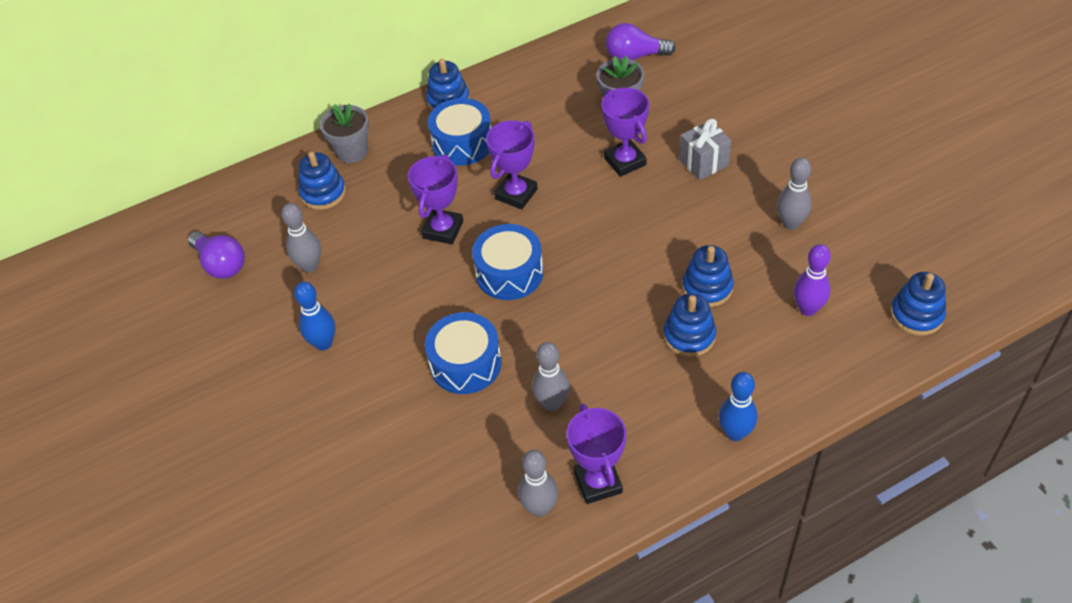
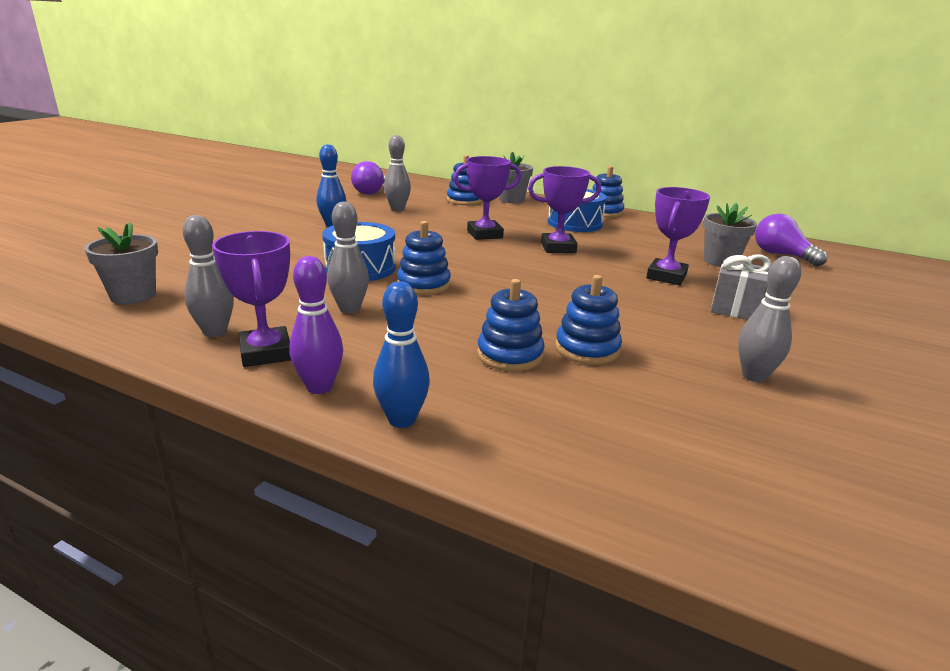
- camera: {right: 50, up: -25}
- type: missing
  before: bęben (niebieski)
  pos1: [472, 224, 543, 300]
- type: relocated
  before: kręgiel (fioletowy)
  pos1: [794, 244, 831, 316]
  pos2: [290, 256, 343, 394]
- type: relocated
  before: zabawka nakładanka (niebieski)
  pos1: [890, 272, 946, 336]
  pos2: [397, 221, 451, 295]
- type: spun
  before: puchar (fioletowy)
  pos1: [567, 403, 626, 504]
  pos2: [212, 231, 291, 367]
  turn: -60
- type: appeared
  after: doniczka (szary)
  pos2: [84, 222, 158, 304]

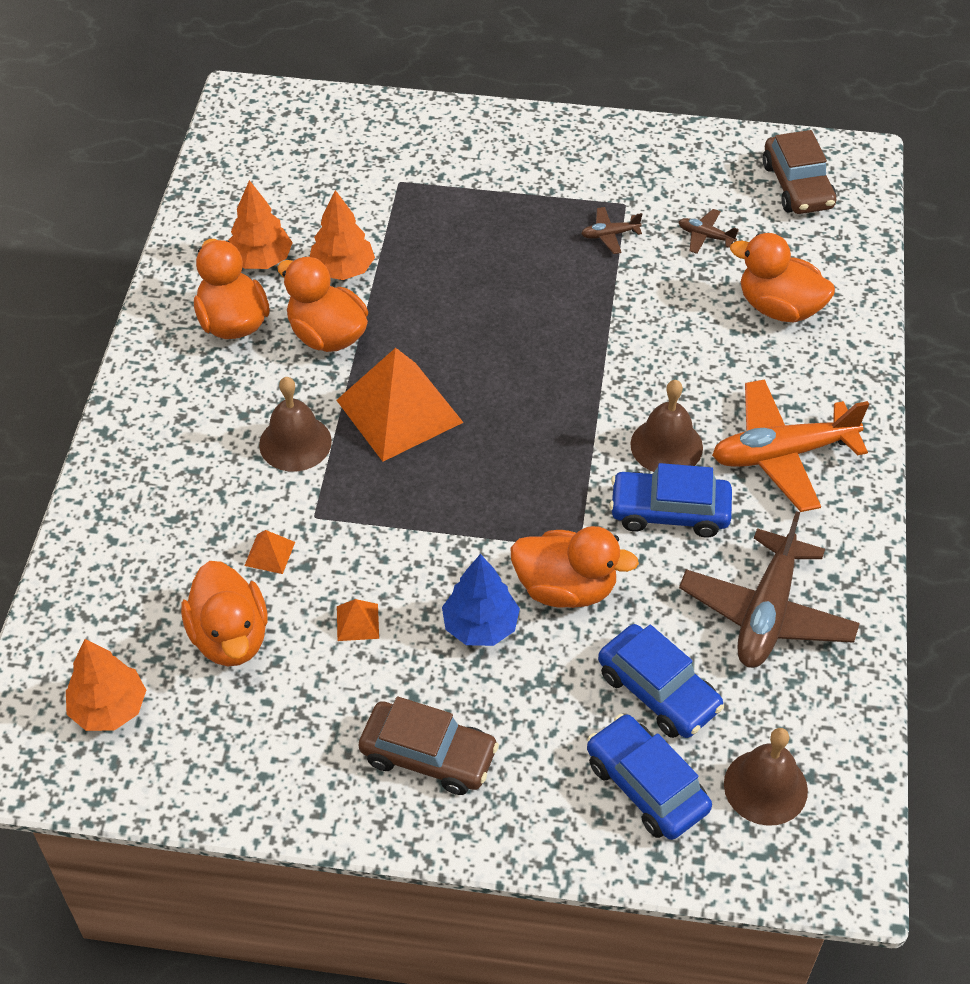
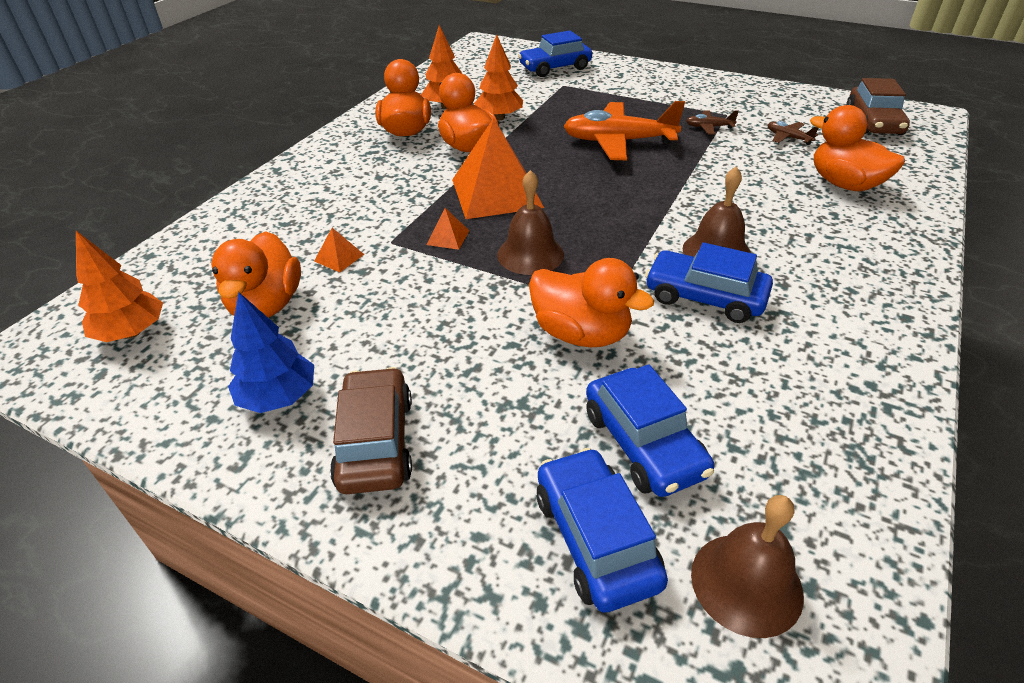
- camera: {right: 20, up: -10}
- type: relocated
  before: dzwonek (brązowy)
  pos1: [259, 377, 332, 472]
  pos2: [497, 170, 564, 275]
- type: relocated
  before: samolot (pomarańczowy)
  pos1: [712, 379, 869, 512]
  pos2: [563, 101, 685, 160]
- type: missing
  before: samolot (brązowy)
  pos1: [679, 511, 860, 668]
- type: relocated
  before: drzewko (niebieski)
  pos1: [442, 554, 520, 646]
  pos2: [228, 292, 314, 413]
- type: relocated
  before: piramida (pomarańczowy)
  pos1: [337, 599, 379, 641]
  pos2: [426, 208, 470, 250]
- type: spun
  before: samochód (brązowy)
  pos1: [359, 696, 499, 795]
  pos2: [330, 367, 412, 494]
  turn: -135
- type: appeared
  after: samochód (niebieski)
  pos2: [518, 30, 592, 77]

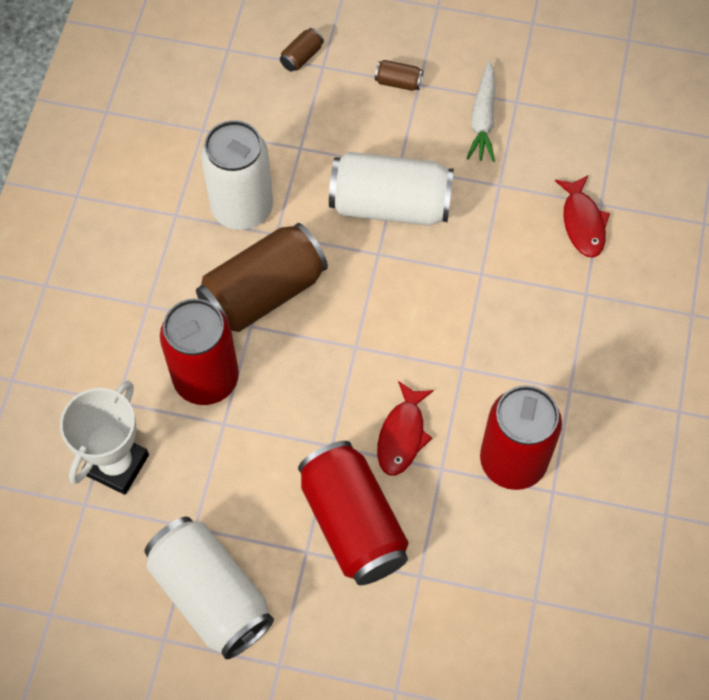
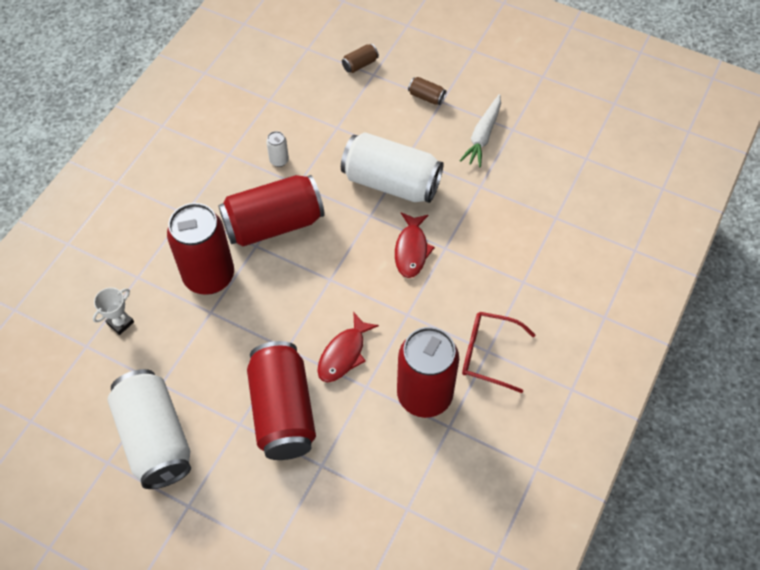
- camera: {right: 15, up: -5}
- type: size
  before: puszka (biały)
  pos1: [201, 120, 273, 230]
  pos2: [266, 131, 289, 167]
  scale: 0.4
- type: relocated
  before: ryba (czerwony)
  pos1: [555, 175, 610, 258]
  pos2: [395, 212, 435, 278]
- type: colour
  before: puszka (brązowy)
  after: puszka (czerwony)
  pos1: [196, 223, 328, 332]
  pos2: [218, 175, 325, 246]
- type: size
  before: puchar (biały)
  pos1: [60, 381, 149, 495]
  pos2: [93, 287, 134, 335]
  scale: 0.52
- type: appeared
  after: okulary (czerwony)
  pos2: [462, 312, 535, 393]

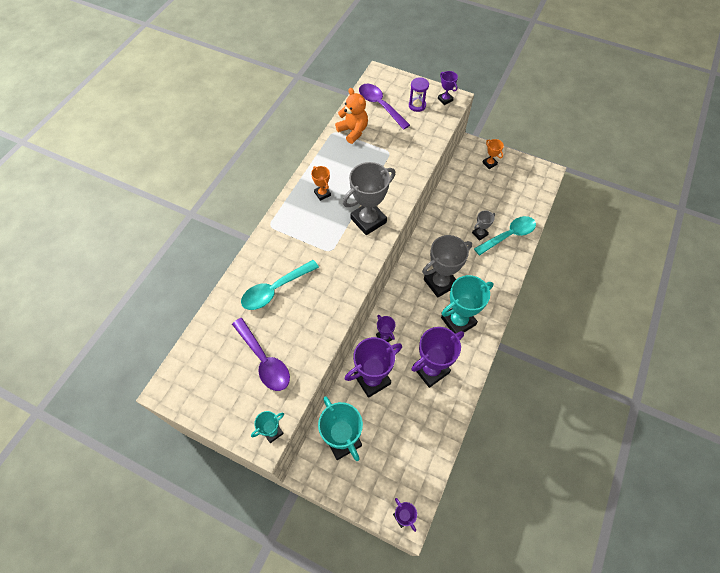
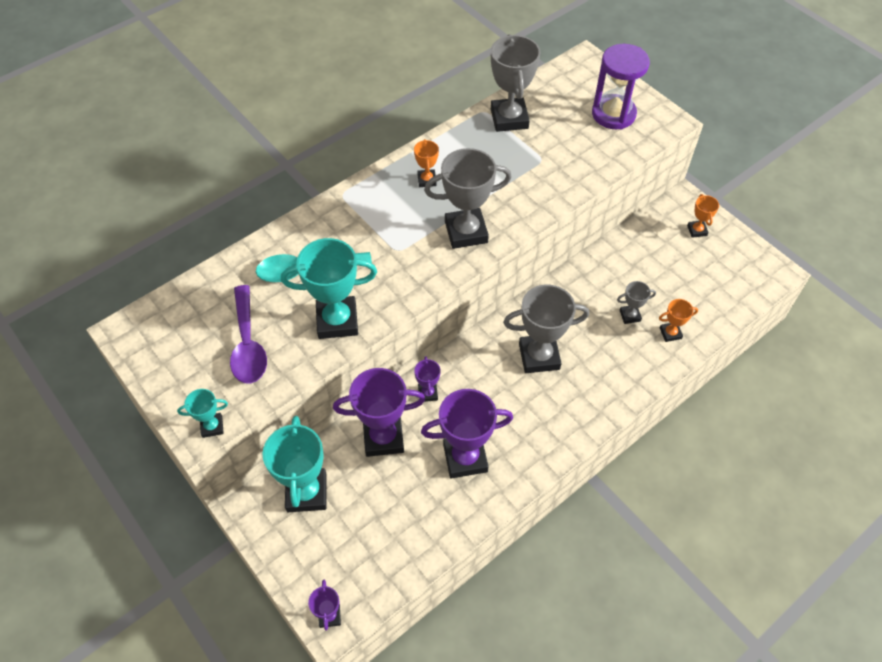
- camera: {right: 25, up: -5}
- type: missing
  before: puchar (fioletowy)
  pos1: [438, 71, 458, 105]
- type: size
  before: klepsydra (fioletowy)
  pos1: [409, 77, 429, 112]
  pos2: [592, 44, 650, 129]
  scale: 1.75
- type: missing
  before: łyżka (fioletowy)
  pos1: [359, 84, 410, 130]
- type: exchanged
  before: miś (pomarańczowy)
  after: puchar (szary)
  pos1: [335, 88, 368, 144]
  pos2: [491, 34, 540, 132]
- type: exchanged
  before: łyżka (turkusowy)
  after: puchar (pomarańczowy)
  pos1: [474, 216, 536, 256]
  pos2: [659, 299, 698, 342]
- type: relocated
  before: puchar (turkusowy)
  pos1: [441, 275, 493, 334]
  pos2: [281, 238, 377, 339]

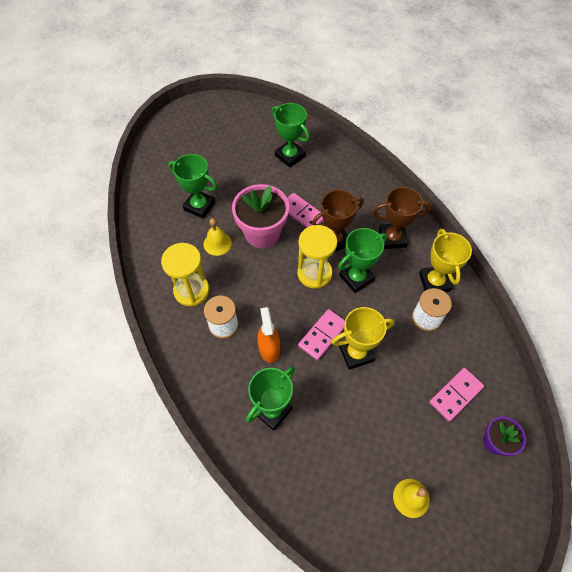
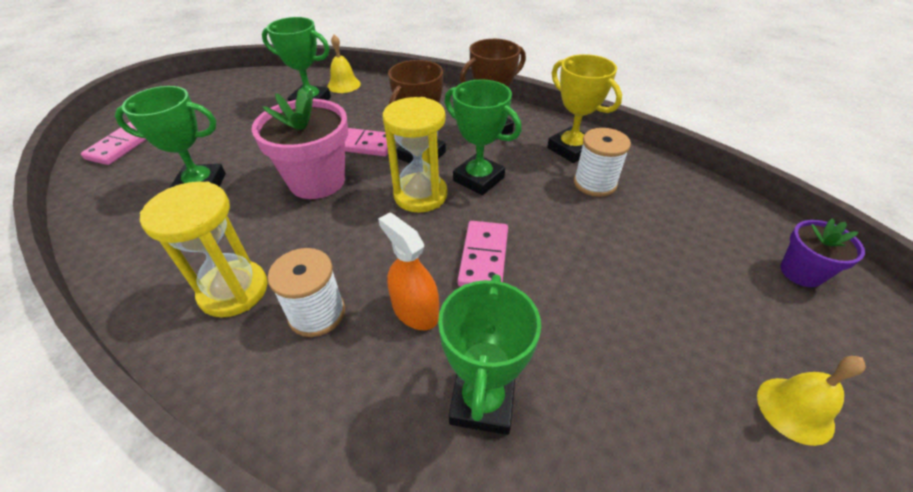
- camera: {right: -30, up: -15}
- type: relocated
  before: dzwonek (żółty)
  pos1: [203, 218, 232, 256]
  pos2: [327, 35, 361, 93]
- type: spun
  before: puchar (zielony)
  pos1: [338, 228, 387, 293]
  pos2: [445, 79, 522, 195]
  turn: -75
- type: missing
  before: puchar (żółty)
  pos1: [331, 307, 395, 370]
- type: relocated
  before: kostka domina (różowy)
  pos1: [429, 368, 484, 422]
  pos2: [81, 122, 147, 165]

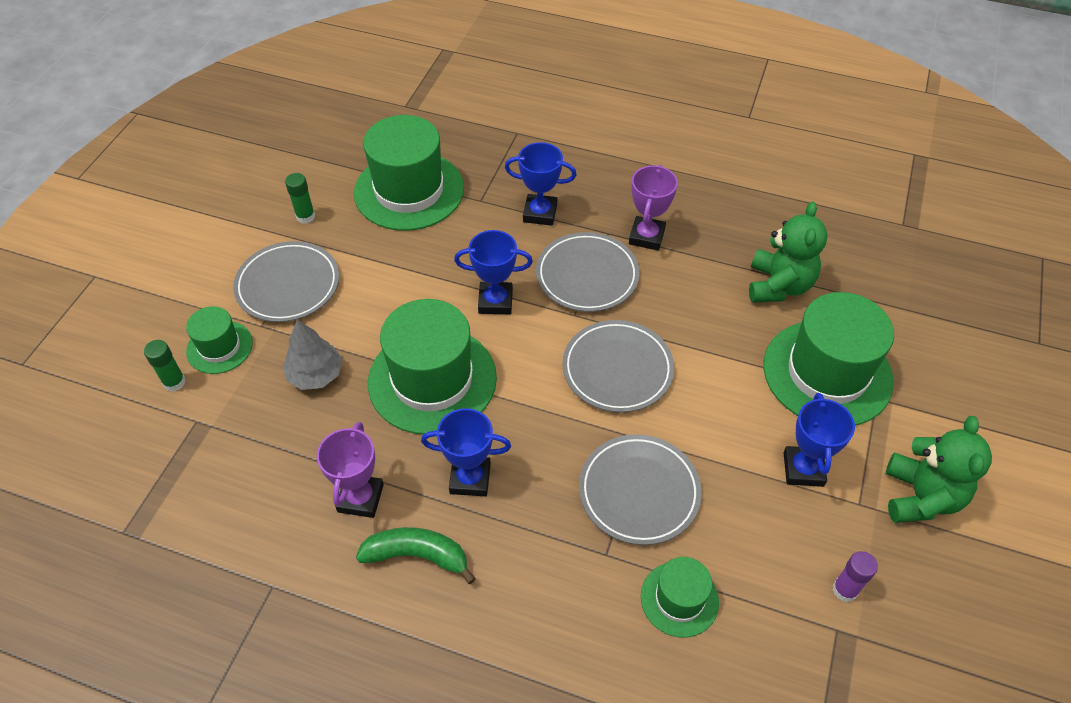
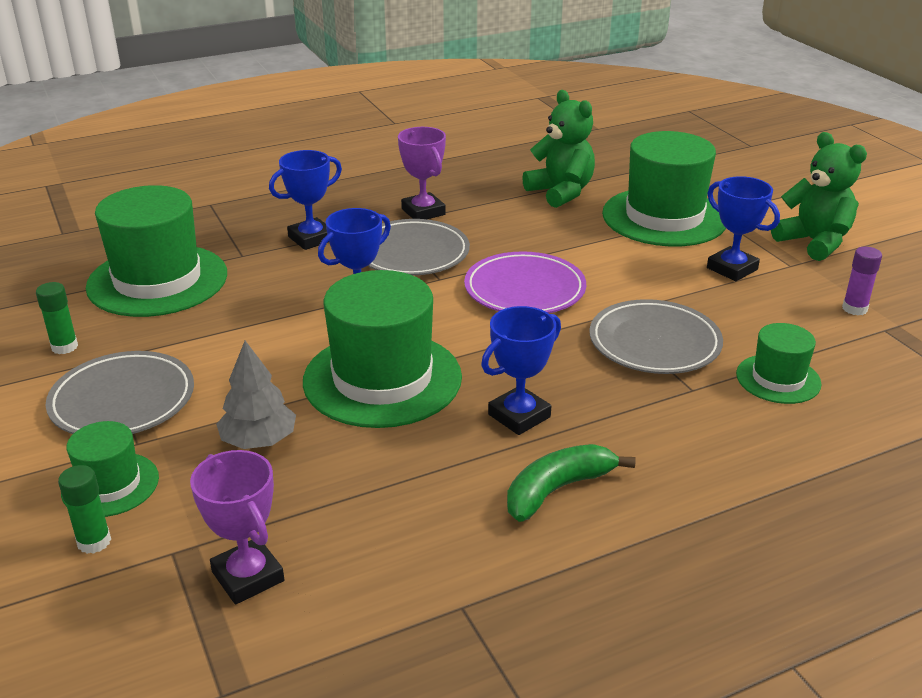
- camera: {right: -45, up: -20}
- type: colour
  before: talerz (szary)
  after: talerz (fioletowy)
  pos1: [562, 320, 674, 413]
  pos2: [464, 251, 586, 313]
- type: relocated
  before: puchar (fioletowy)
  pos1: [317, 422, 384, 518]
  pos2: [190, 450, 284, 605]

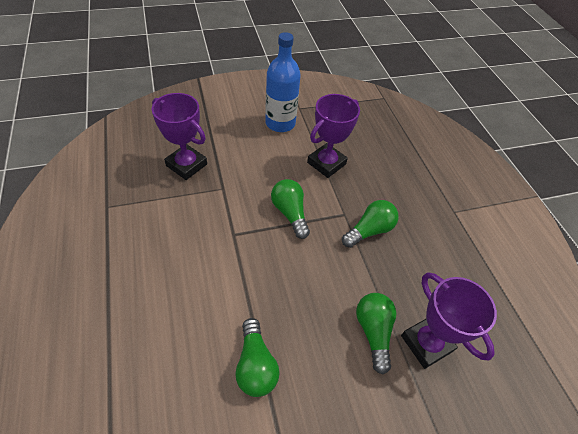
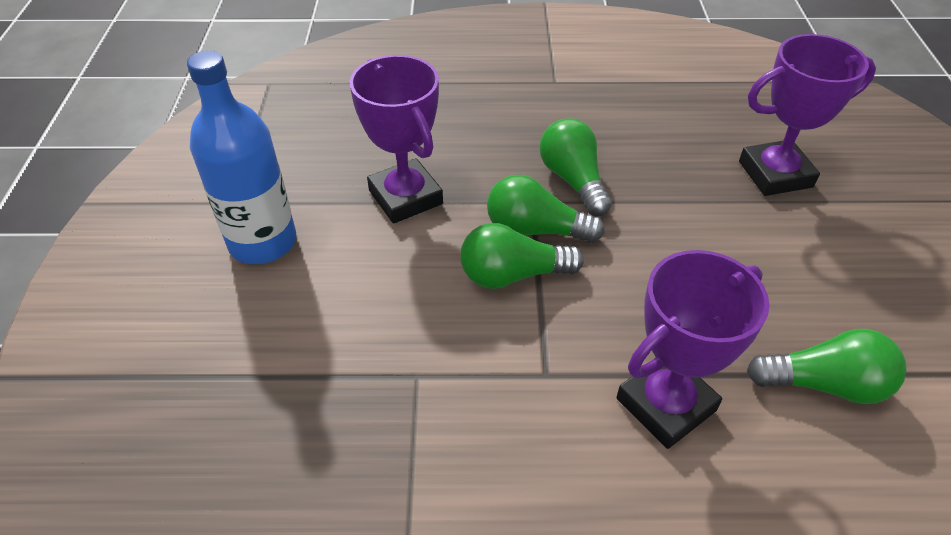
- camera: {right: -70, up: -5}
- type: relocated
  before: puchar (fioletowy)
  pos1: [152, 93, 207, 180]
  pos2: [616, 250, 770, 449]
- type: relocated
  before: żarówka (zielony)
  pos1: [356, 293, 396, 375]
  pos2: [487, 175, 605, 243]

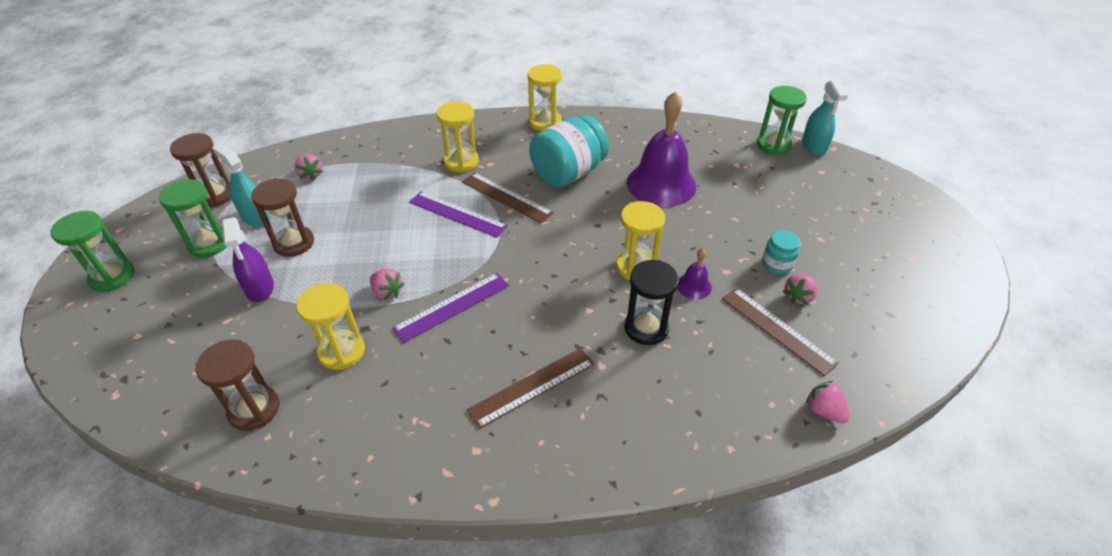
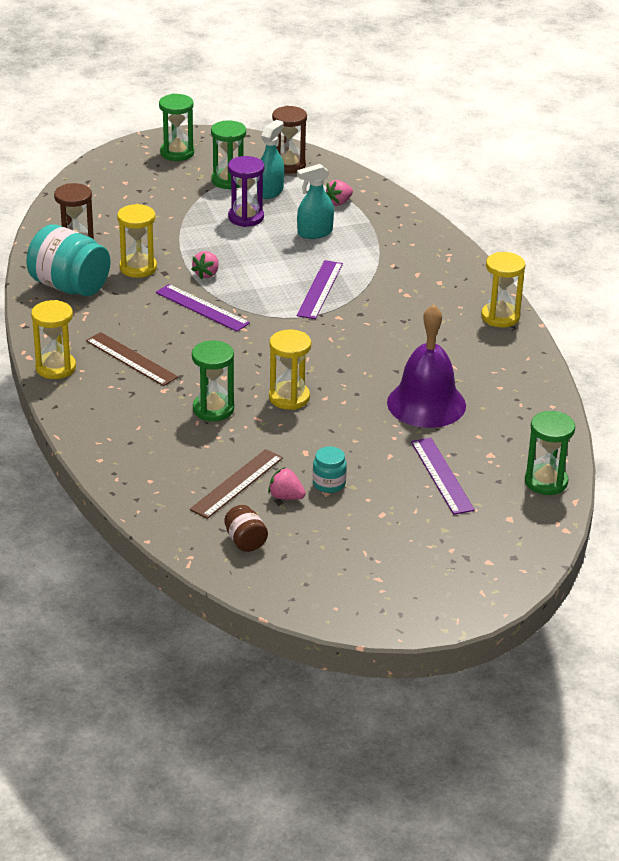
- camera: {right: 75, up: -10}
- type: relocated
  before: spryskiwacz (turkusowy)
  pos1: [802, 80, 848, 155]
  pos2: [297, 164, 334, 239]
- type: relocated
  before: klepsydra (żółty)
  pos1: [436, 101, 479, 173]
  pos2: [31, 300, 76, 379]
- type: relocated
  before: słoik (turkusowy)
  pos1: [529, 115, 609, 188]
  pos2: [26, 225, 111, 296]
- type: missing
  before: linijka (brązowy)
  pos1: [462, 173, 554, 224]
- type: colour
  before: klepsydra (brązowy)
  after: klepsydra (fioletowy)
  pos1: [251, 178, 314, 257]
  pos2: [228, 156, 264, 227]
- type: missing
  before: spryskiwacz (fioletowy)
  pos1: [222, 217, 274, 302]
- type: missing
  before: dzwonek (fioletowy)
  pos1: [677, 248, 712, 299]
- type: colour
  before: klepsydra (czarny)
  after: klepsydra (zielony)
  pos1: [624, 260, 679, 345]
  pos2: [192, 341, 234, 421]
- type: missing
  before: truskawka (różowy)
  pos1: [805, 380, 850, 423]
- type: appeared
  after: linijka (fioletowy)
  pos2: [411, 438, 475, 515]
- type: appeared
  after: słoik (brązowy)
  pos2: [224, 505, 268, 552]

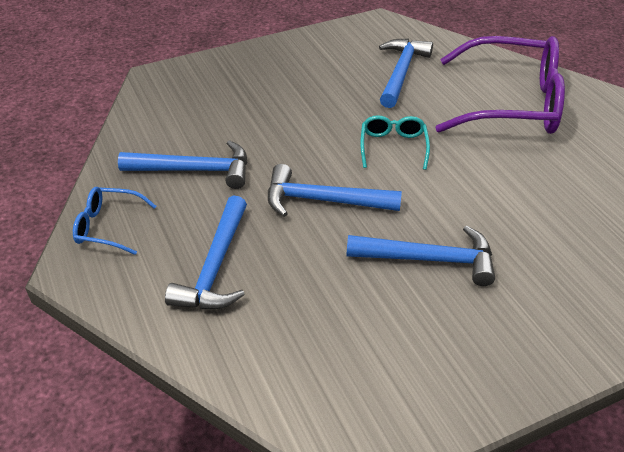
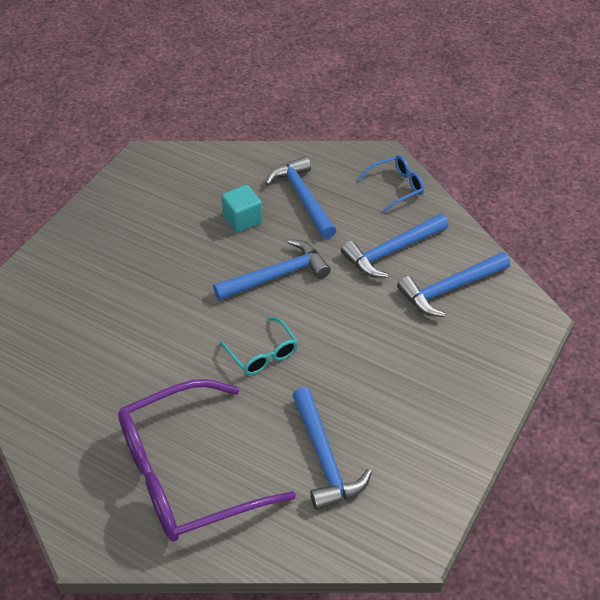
- camera: {right: 145, up: 5}
- type: relocated
  before: młotek (niebieski)
  pos1: [347, 225, 495, 286]
  pos2: [397, 252, 510, 317]
- type: appeared
  after: sześcian (turkusowy)
  pos2: [221, 185, 262, 233]

